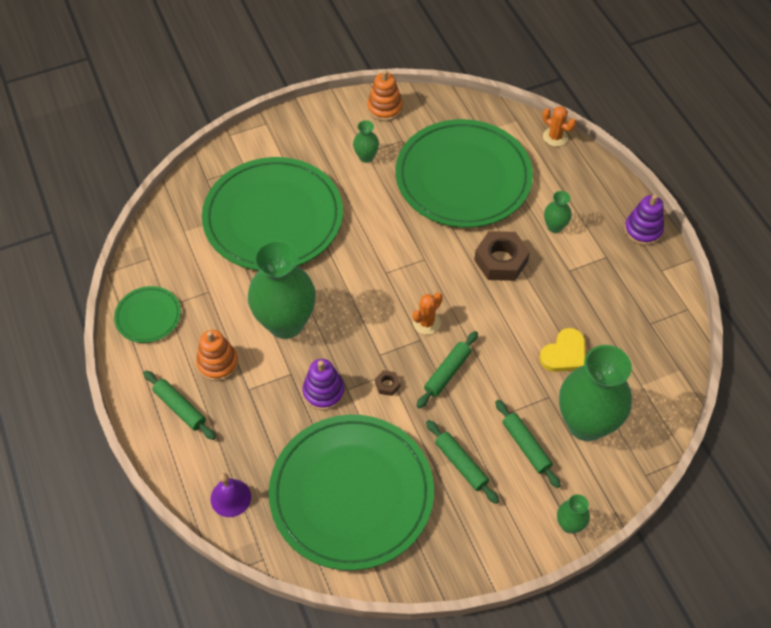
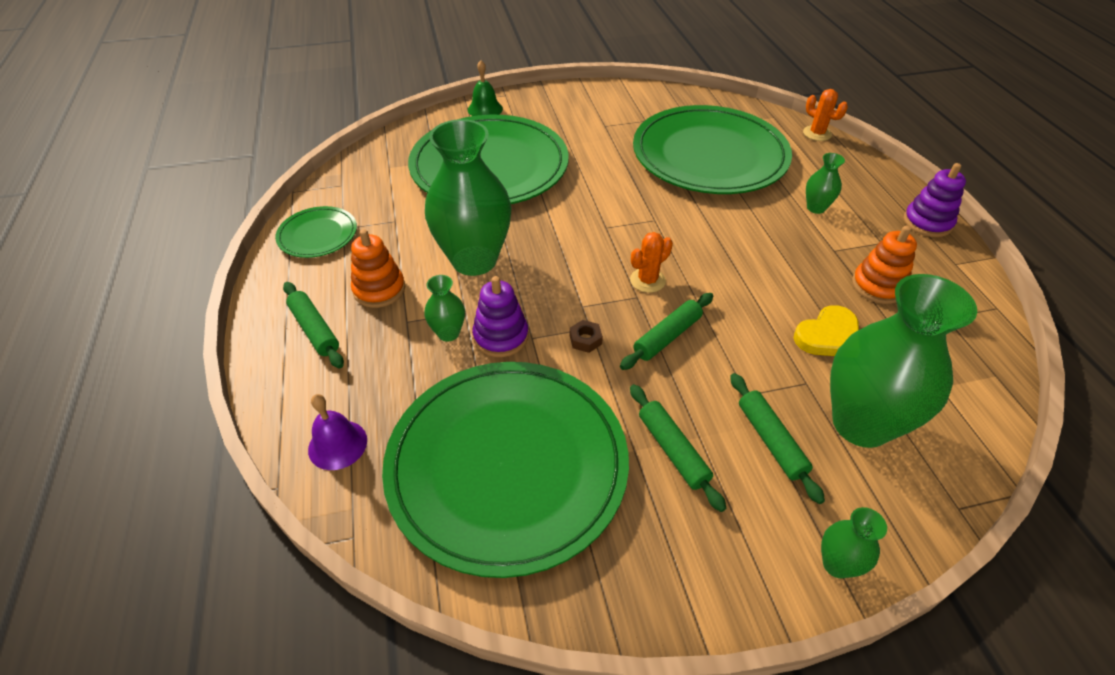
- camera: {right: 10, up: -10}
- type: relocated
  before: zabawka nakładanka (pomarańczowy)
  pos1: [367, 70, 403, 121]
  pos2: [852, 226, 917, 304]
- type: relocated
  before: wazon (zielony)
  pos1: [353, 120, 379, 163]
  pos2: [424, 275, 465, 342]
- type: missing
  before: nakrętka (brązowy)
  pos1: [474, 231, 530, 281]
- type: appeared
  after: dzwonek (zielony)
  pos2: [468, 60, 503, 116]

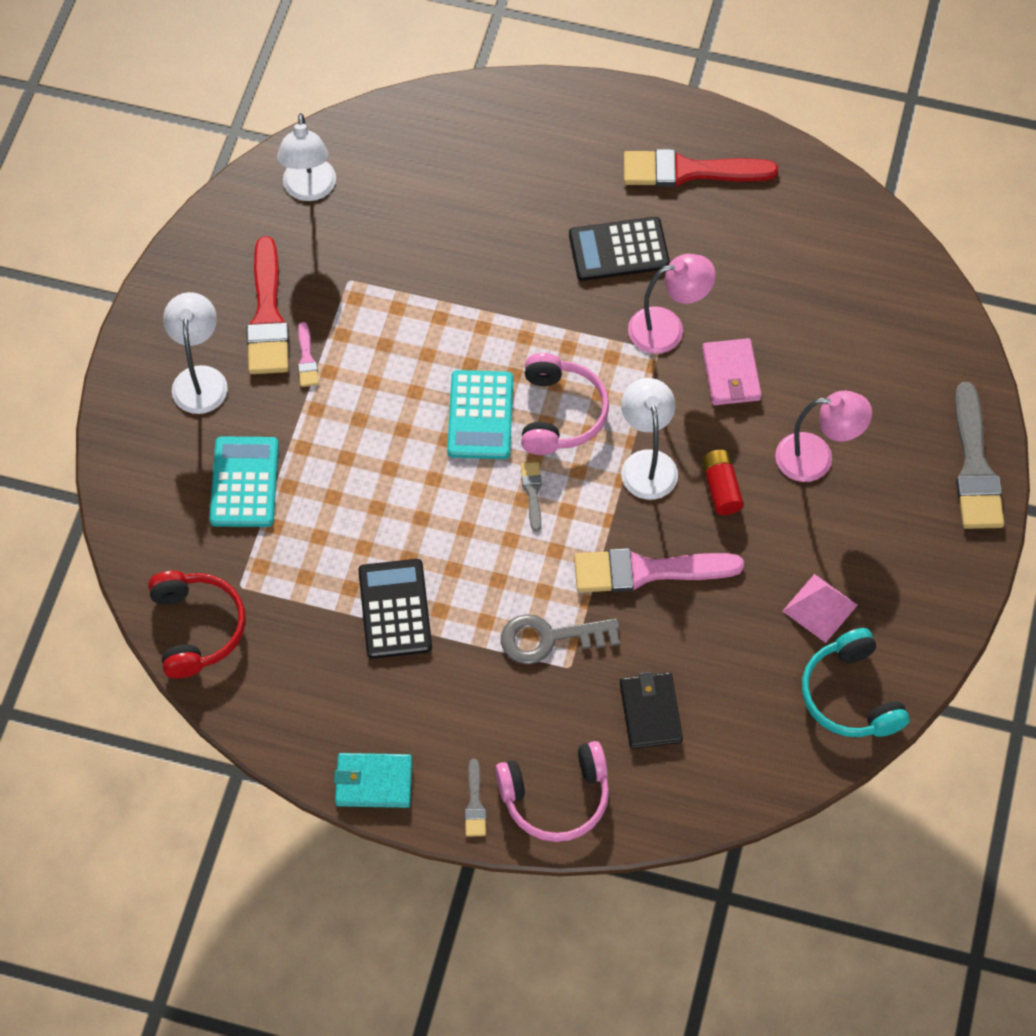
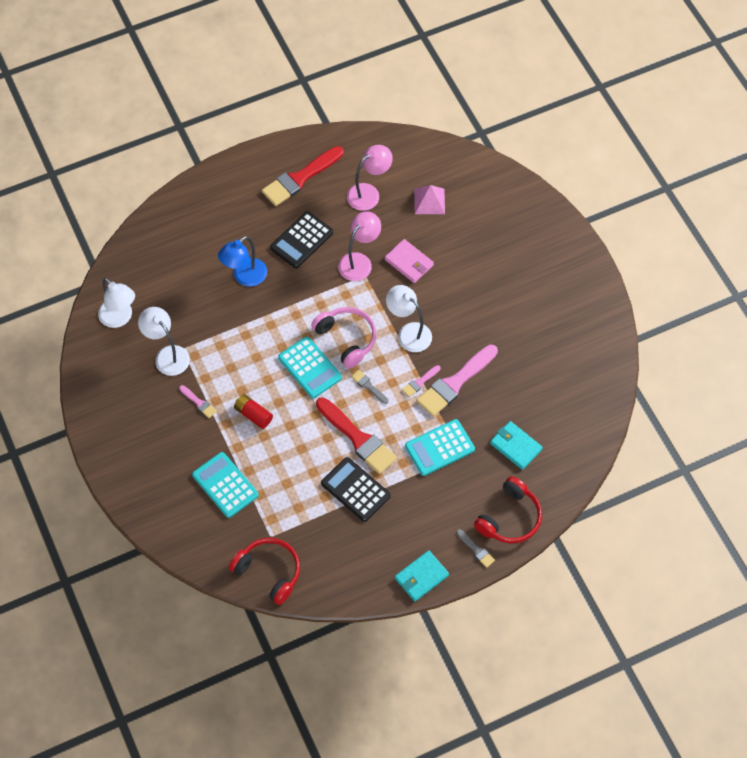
- camera: {right: -40, up: 0}
- type: relocated
  before: pędzel (czerwony)
  pos1: [246, 236, 289, 374]
  pos2: [316, 397, 397, 474]
- type: relocated
  before: lampka (biały)
  pos1: [163, 292, 228, 414]
  pos2: [138, 307, 190, 376]
- type: missing
  before: pędzel (szary)
  pos1: [955, 382, 1004, 529]
- type: relocated
  before: lampka (różowy)
  pos1: [775, 391, 872, 482]
  pos2: [347, 145, 393, 211]
- type: relocated
  before: bateria (czerwony)
  pos1: [702, 450, 744, 515]
  pos2: [234, 394, 273, 429]
- type: relocated
  before: piramida (różowy)
  pos1: [782, 574, 858, 643]
  pos2: [414, 185, 445, 214]
- type: exchanged
  before: klucz (szary)
  after: kalkulator (turkusowy)
  pos1: [501, 614, 620, 664]
  pos2: [405, 419, 475, 476]
- type: missing
  before: słuchawki (turkusowy)
  pos1: [802, 628, 910, 737]
- type: colour
  before: portfel (czarny)
  after: portfel (turkusowy)
  pos1: [620, 672, 683, 749]
  pos2: [490, 421, 543, 470]
- type: colour
  before: słuchawki (różowy)
  after: słuchawki (czerwony)
  pos1: [495, 741, 609, 842]
  pos2: [474, 476, 542, 543]
- type: appeared
  after: lampka (niebieski)
  pos2: [218, 236, 267, 287]
- type: appeared
  after: pędzel (różowy)
  pos2: [402, 365, 441, 397]

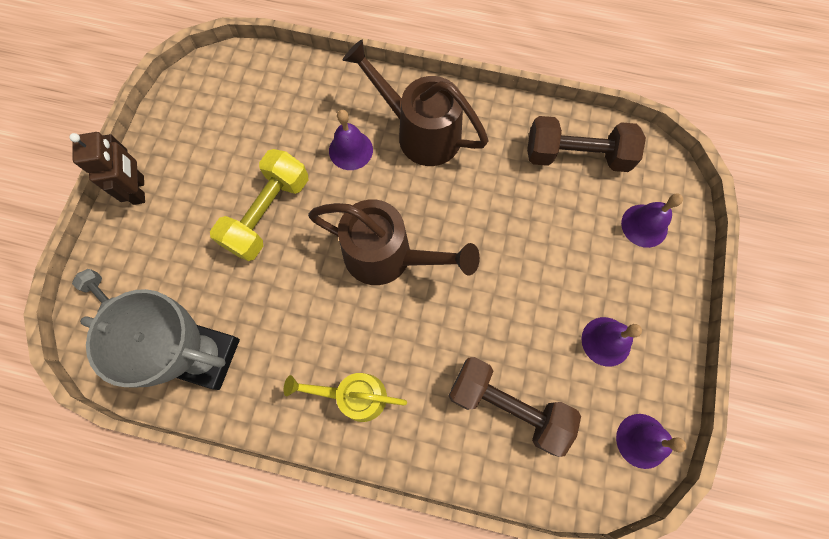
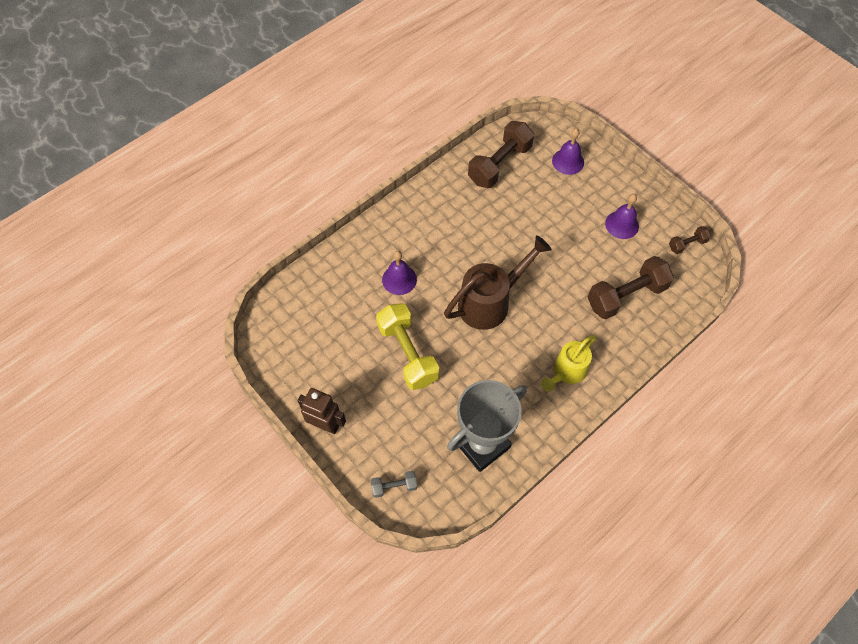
- camera: {right: -55, up: -10}
- type: missing
  before: konewka (brązowy)
  pos1: [342, 39, 488, 166]
- type: exchanged
  before: dzwonek (fioletowy)
  after: hantel (brązowy)
  pos1: [616, 414, 687, 469]
  pos2: [669, 226, 711, 254]

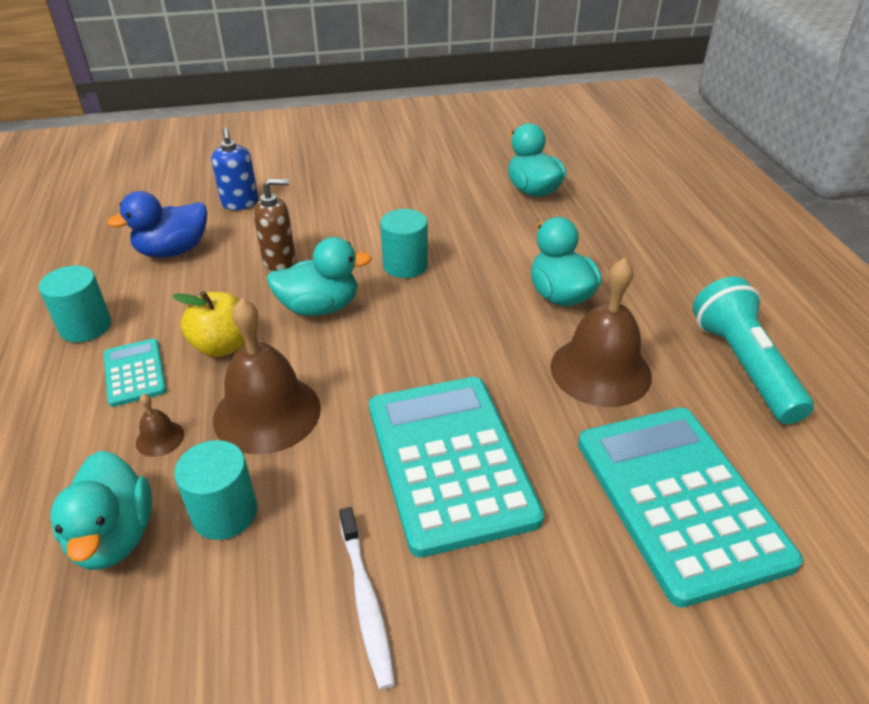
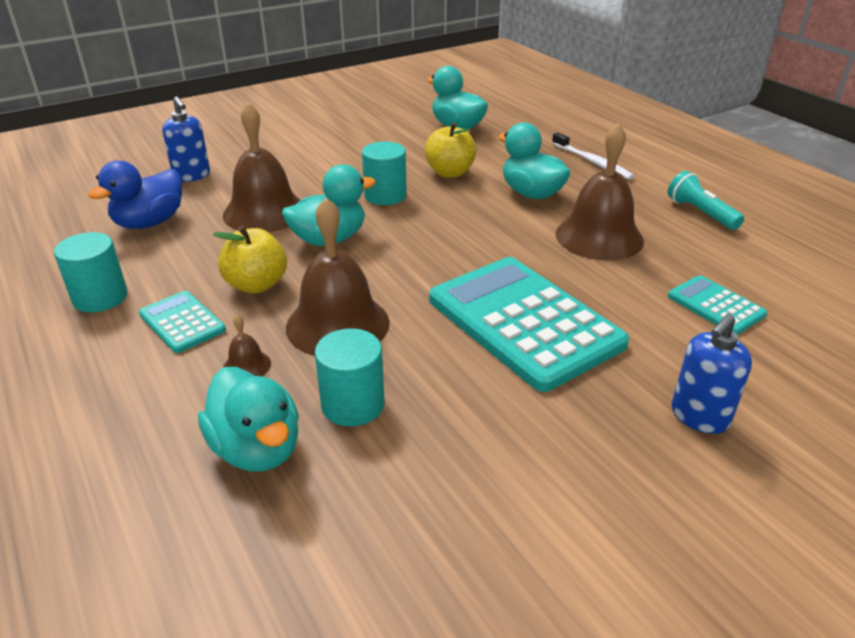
- camera: {right: -20, up: -5}
- type: exchanged
  before: dozownik mydła (brązowy)
  after: dzwonek (brązowy)
  pos1: [253, 179, 295, 271]
  pos2: [223, 102, 300, 232]
- type: size
  before: latarka (turkusowy)
  pos1: [692, 276, 814, 424]
  pos2: [668, 171, 744, 230]
  scale: 0.61
- type: size
  before: kalkulator (turkusowy)
  pos1: [578, 407, 803, 608]
  pos2: [668, 275, 767, 335]
  scale: 0.47
- type: relocated
  before: szczoteczka do zębów (biały)
  pos1: [339, 507, 395, 690]
  pos2: [552, 132, 634, 180]
- type: appeared
  after: jabłko (żółty)
  pos2: [424, 122, 477, 178]
- type: appeared
  after: dozownik mydła (niebieski)
  pos2: [672, 313, 752, 434]

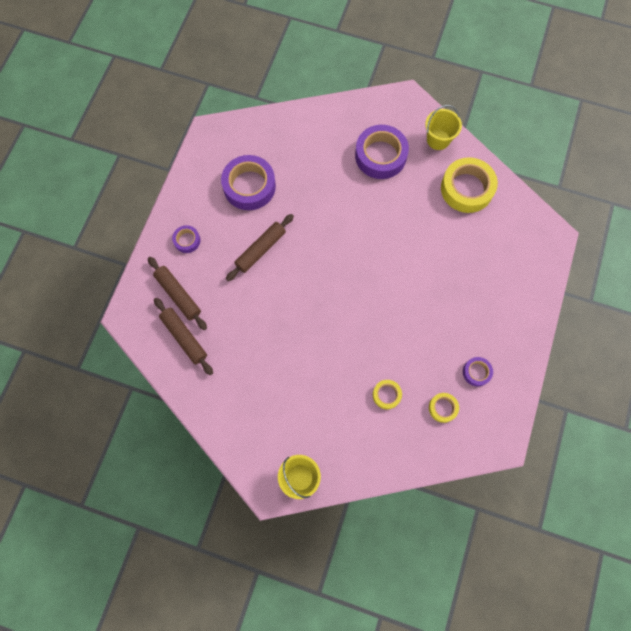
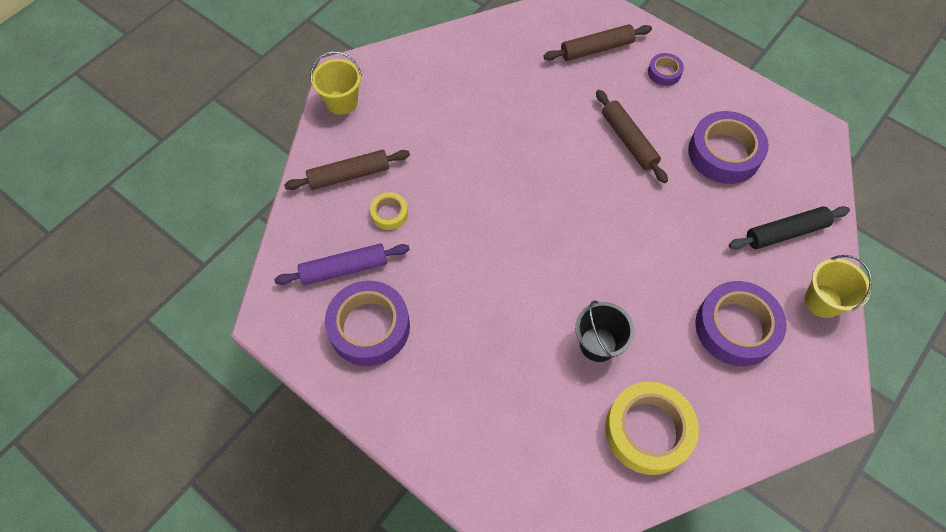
- camera: {right: 110, up: -10}
- type: relocated
  before: wiadro (żółty)
  pos1: [425, 105, 462, 150]
  pos2: [805, 255, 872, 318]
- type: relocated
  before: wałek do ciasta (brązowy)
  pos1: [154, 298, 213, 375]
  pos2: [284, 150, 410, 190]
- type: size
  before: taśma klejąca (fioletowy)
  pos1: [463, 357, 493, 386]
  pos2: [325, 281, 410, 366]
  scale: 2.04
- type: exchanged
  before: taśma klejąca (żółty)
  after: wałek do ciasta (fioletowy)
  pos1: [429, 393, 459, 423]
  pos2: [274, 243, 410, 285]
- type: appeared
  after: wałek do ciasta (czarny)
  pos2: [729, 206, 850, 249]
- type: appeared
  after: wiadro (czarny)
  pos2: [575, 301, 634, 362]

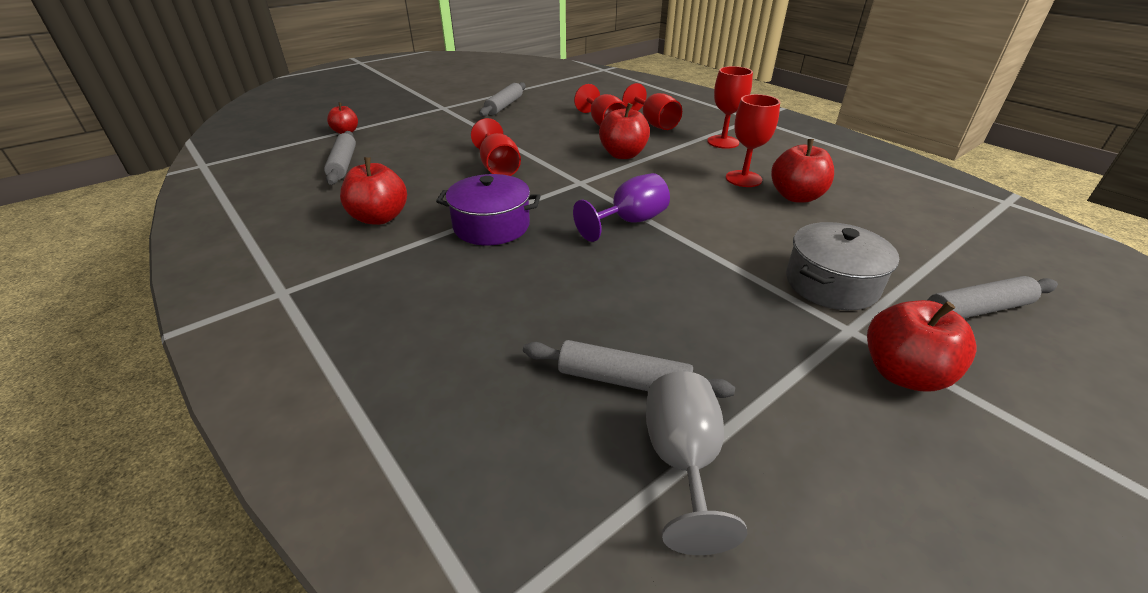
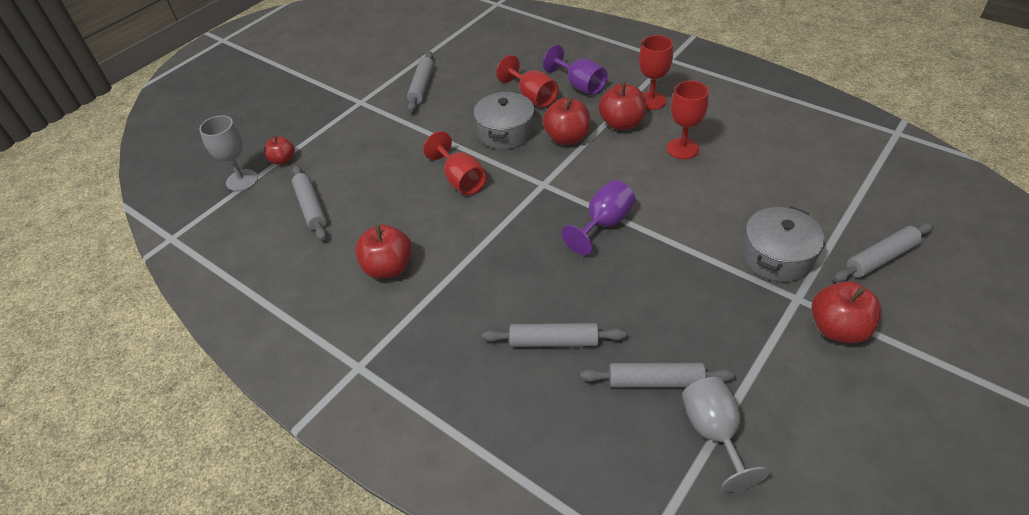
- camera: {right: -10, up: 10}
- type: colour
  before: kielich (czerwony)
  after: kielich (fioletowy)
  pos1: [622, 83, 682, 130]
  pos2: [543, 45, 607, 95]
- type: relocated
  before: jabłko (czerwony)
  pos1: [771, 139, 834, 203]
  pos2: [599, 81, 646, 131]
- type: missing
  before: garnek (fioletowy)
  pos1: [436, 174, 540, 245]
- type: appeared
  after: garnek (szary)
  pos2: [474, 91, 534, 149]
- type: appeared
  after: kielich (szary)
  pos2: [199, 115, 258, 191]
- type: appeared
  after: wałek do ciasta (szary)
  pos2: [482, 323, 627, 347]

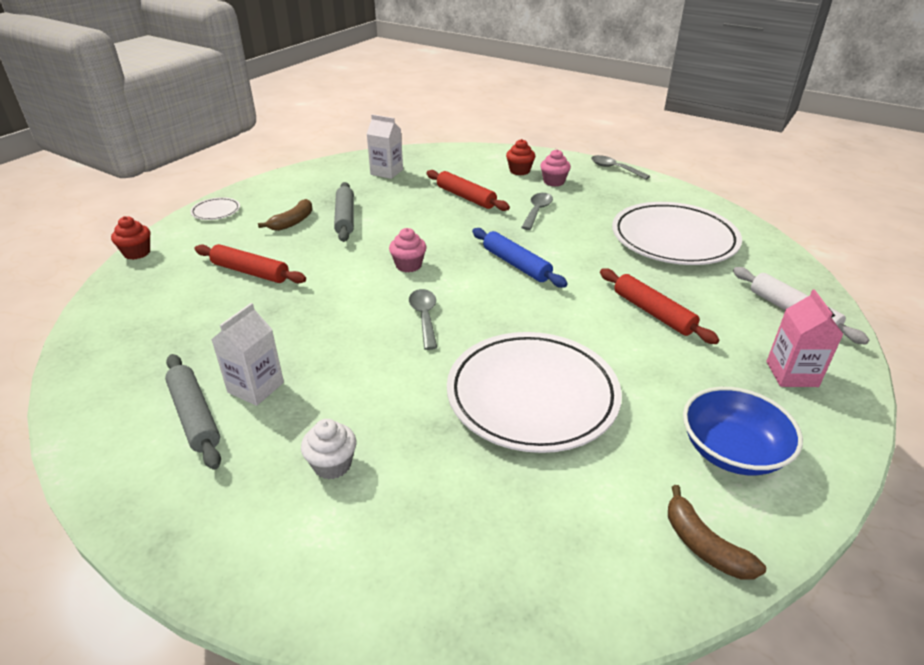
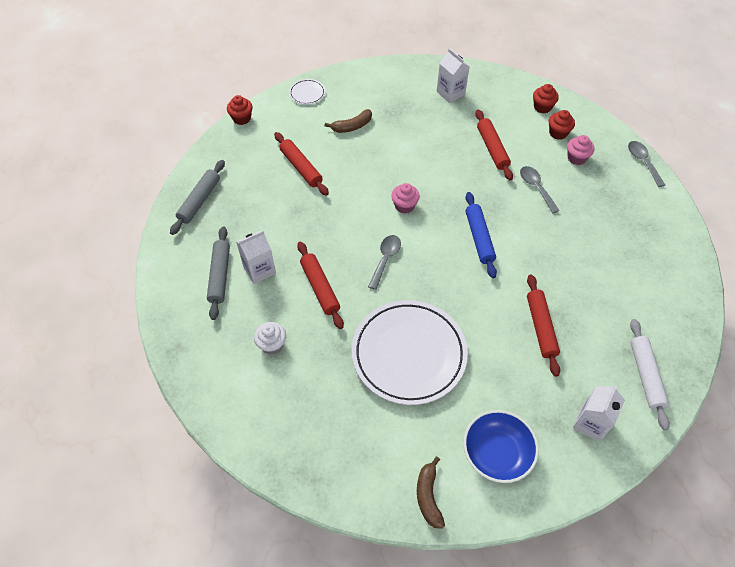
- camera: {right: 30, up: 20}
- type: relocated
  before: wałek do ciasta (szary)
  pos1: [334, 182, 354, 242]
  pos2: [170, 160, 225, 235]
- type: spun
  before: łyżka (szary)
  pos1: [521, 193, 553, 230]
  pos2: [520, 166, 560, 213]
  turn: -75
- type: missing
  before: talerz (biały)
  pos1: [612, 202, 742, 265]
- type: colour
  before: karton mleka (różowy)
  after: karton mleka (biały)
  pos1: [766, 289, 844, 387]
  pos2: [573, 385, 625, 442]
- type: appeared
  after: muffinka (czerwony)
  pos2: [533, 84, 559, 114]
- type: appeared
  after: wałek do ciasta (czerwony)
  pos2: [297, 242, 344, 329]

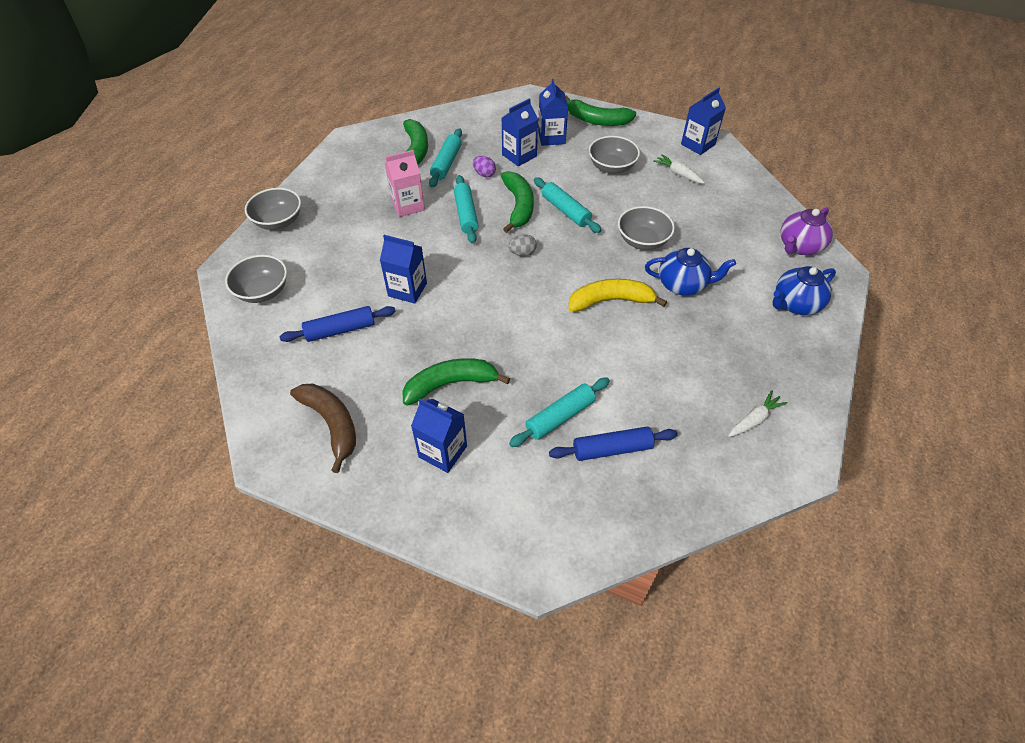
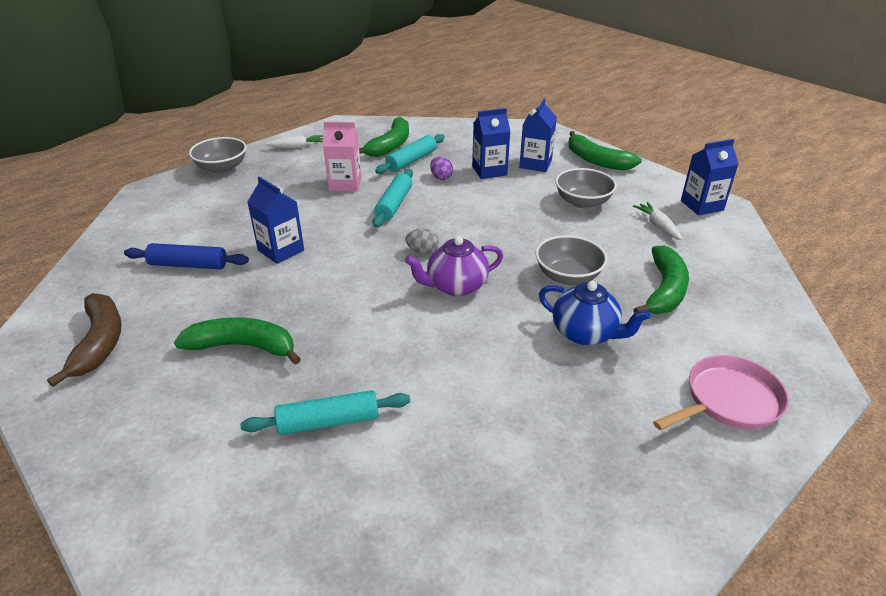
- camera: {right: 25, up: -15}
- type: relocated
  before: banan (zielony)
  pos1: [501, 171, 534, 233]
  pos2: [633, 245, 689, 314]
- type: missing
  before: wałek do ciasta (turkusowy)
  pos1: [534, 177, 601, 233]
- type: relocated
  before: imbryk (fioletowy)
  pos1: [780, 207, 833, 255]
  pos2: [405, 236, 503, 296]
- type: missing
  before: miska (szary)
  pos1: [225, 255, 287, 303]
- type: exchanged
  before: imbryk (niebieski)
  after: patelnia (różowy)
  pos1: [773, 266, 836, 315]
  pos2: [653, 355, 789, 430]
- type: missing
  before: banan (żółty)
  pos1: [568, 279, 667, 312]
- type: relocated
  before: marchewka (biały)
  pos1: [728, 390, 788, 437]
  pos2: [265, 135, 324, 148]
- type: missing
  before: karton mleka (niebieski)
  pos1: [411, 399, 467, 473]
- type: missing
  before: wałek do ciasta (niebieski)
  pos1: [549, 427, 678, 461]

